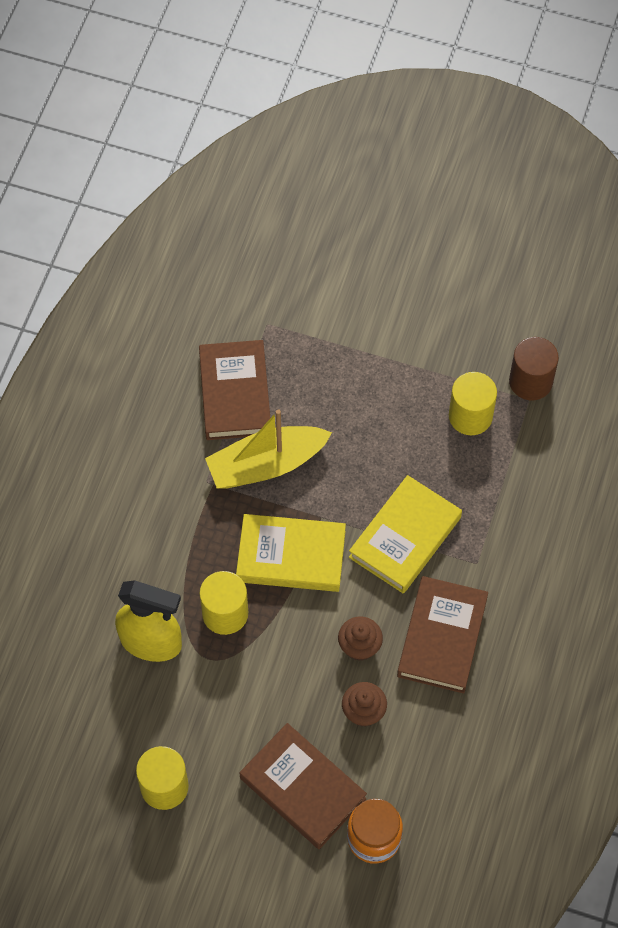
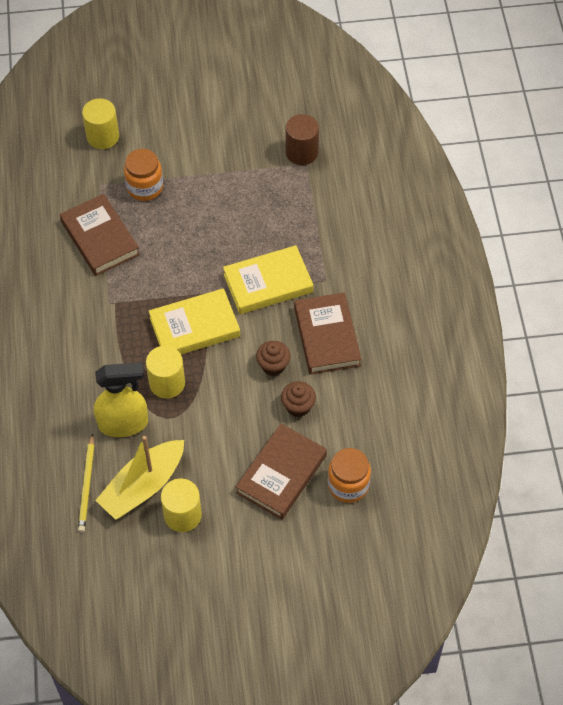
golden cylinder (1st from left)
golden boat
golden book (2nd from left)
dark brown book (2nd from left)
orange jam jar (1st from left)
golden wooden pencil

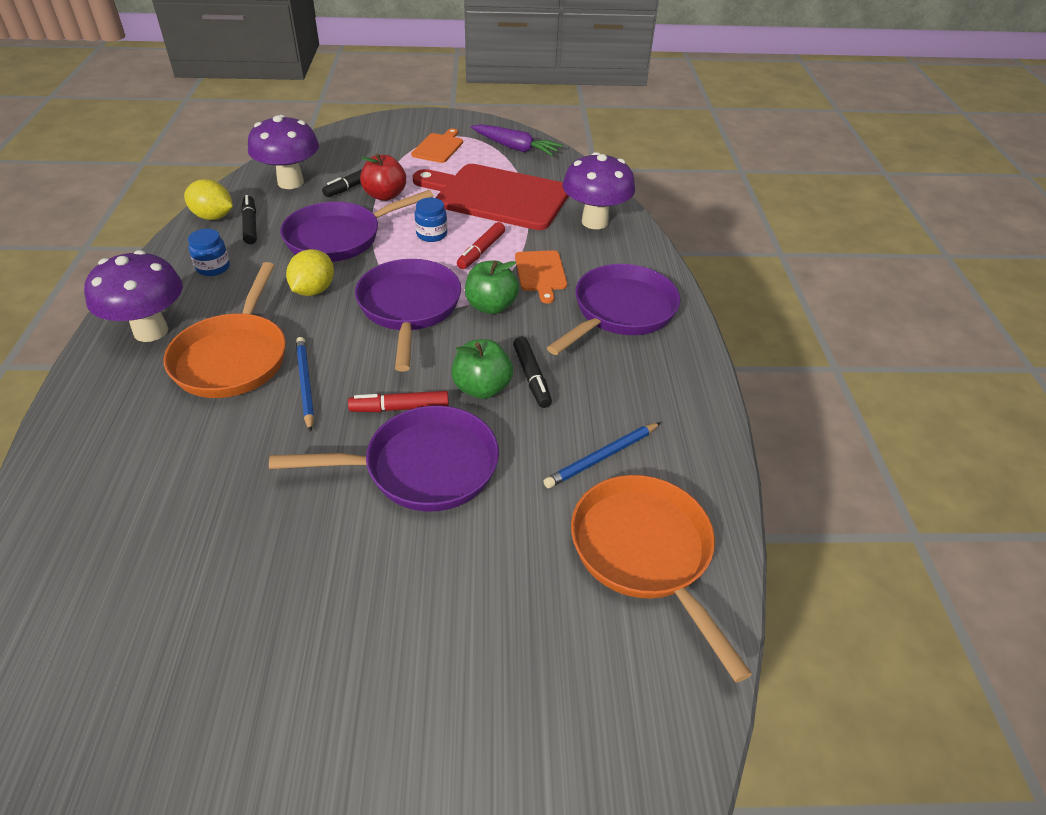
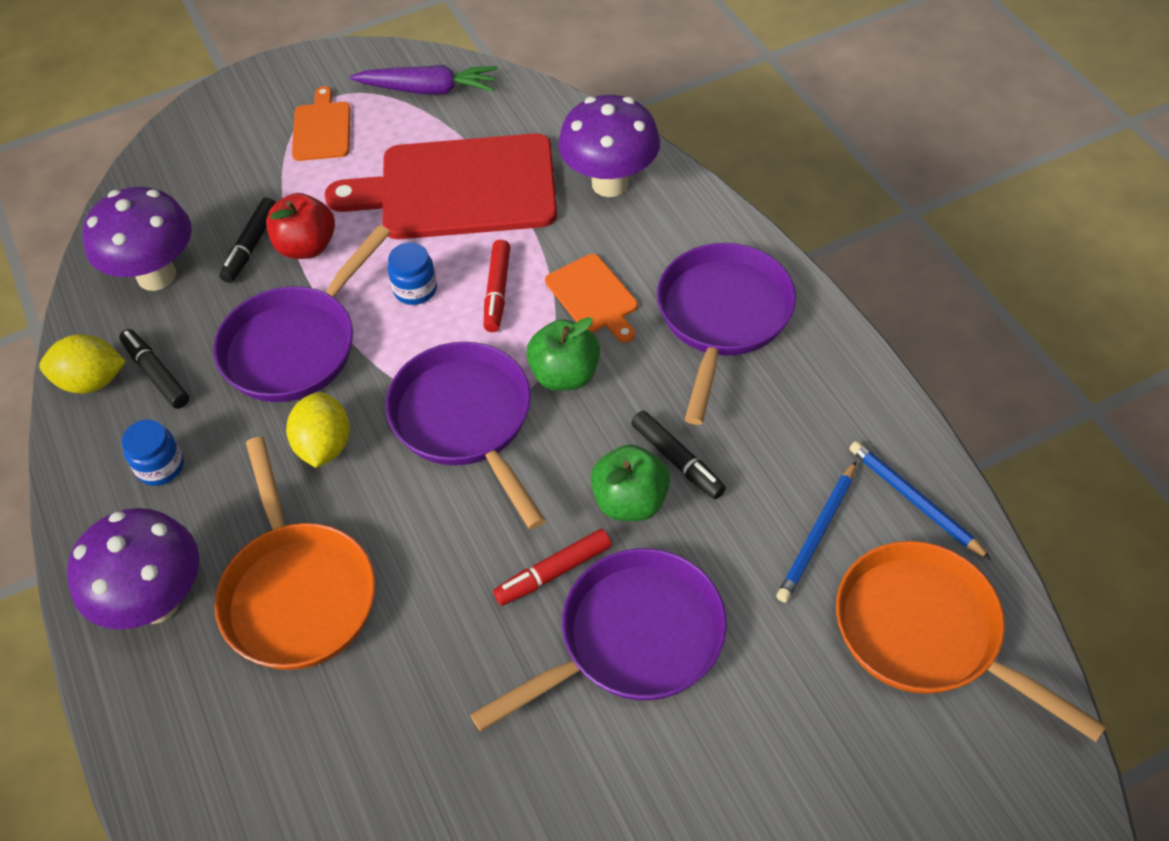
cobalt wooden pencil (2nd from left)

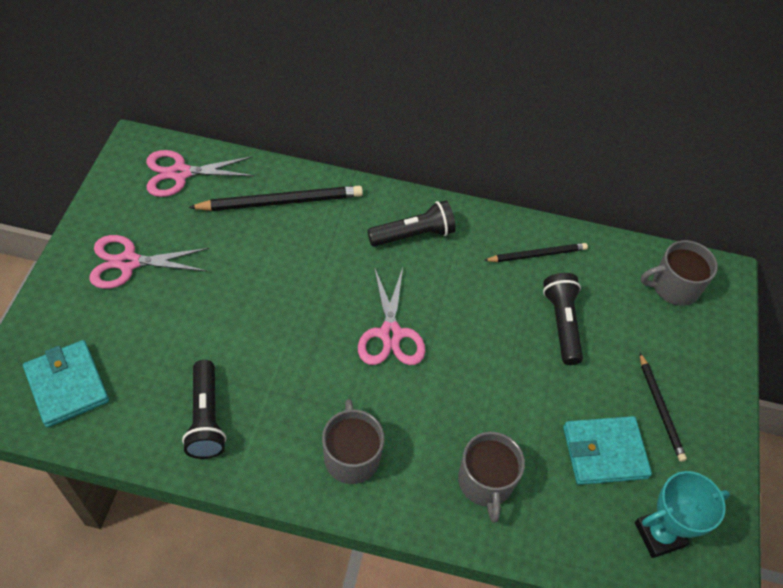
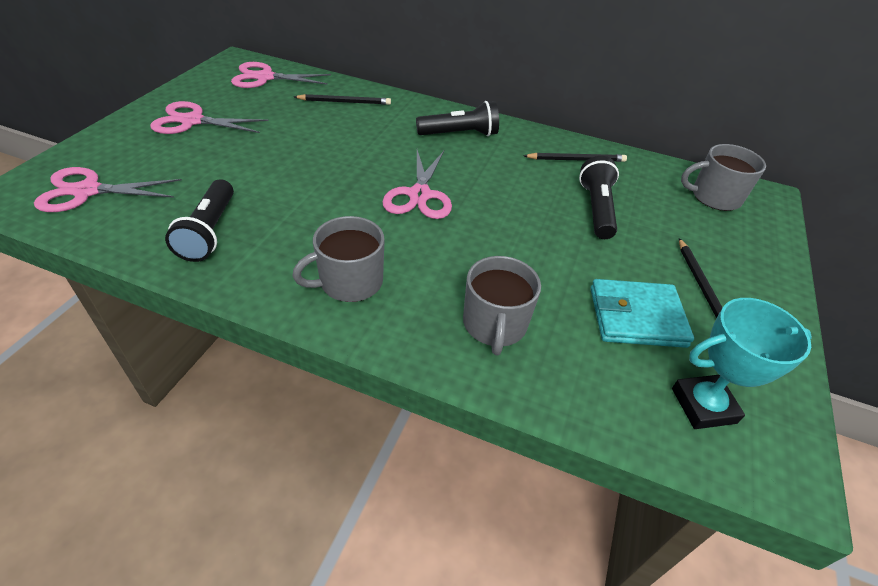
ebony wooden pencil (1st from left)
pink pair of scissors (1st from left)
ash-grey tea mug (1st from left)

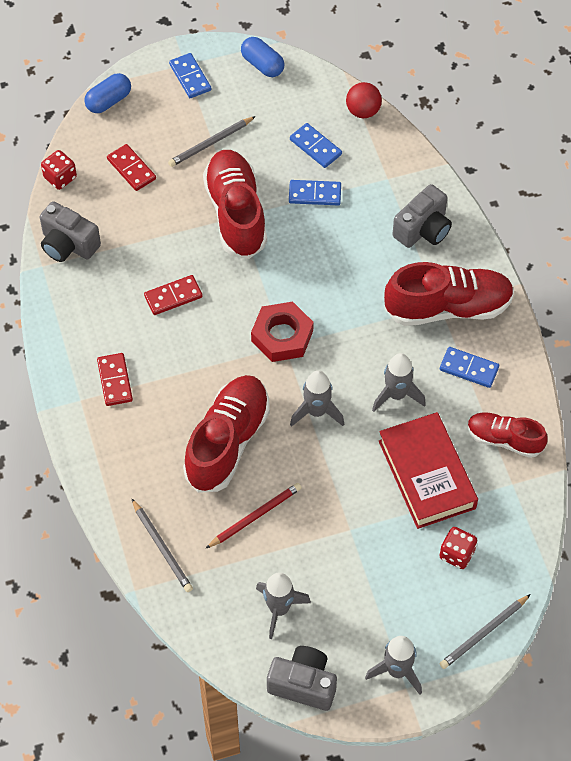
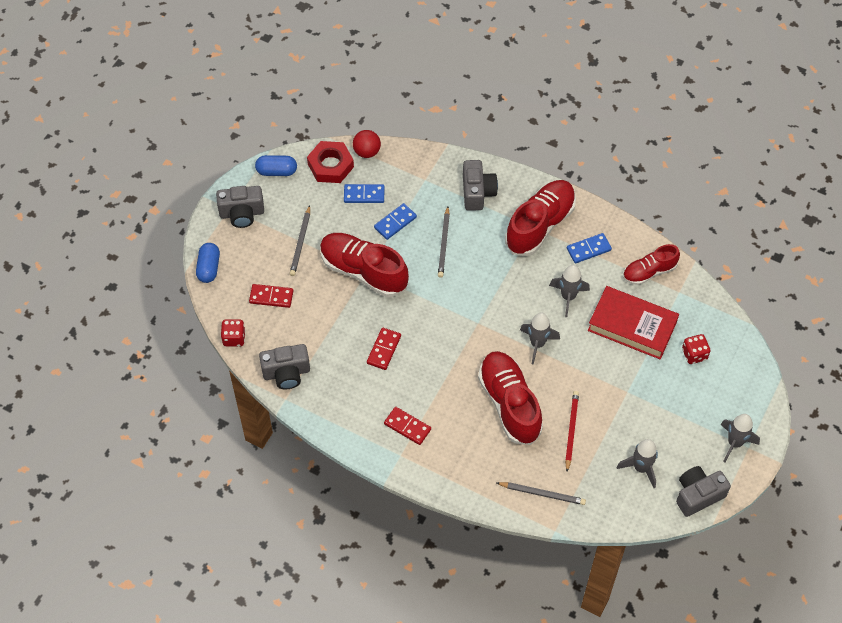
ash-grey photo camera (1st from left)
crimson hexagon nut
ash-grey wooden pencil (2nd from left)

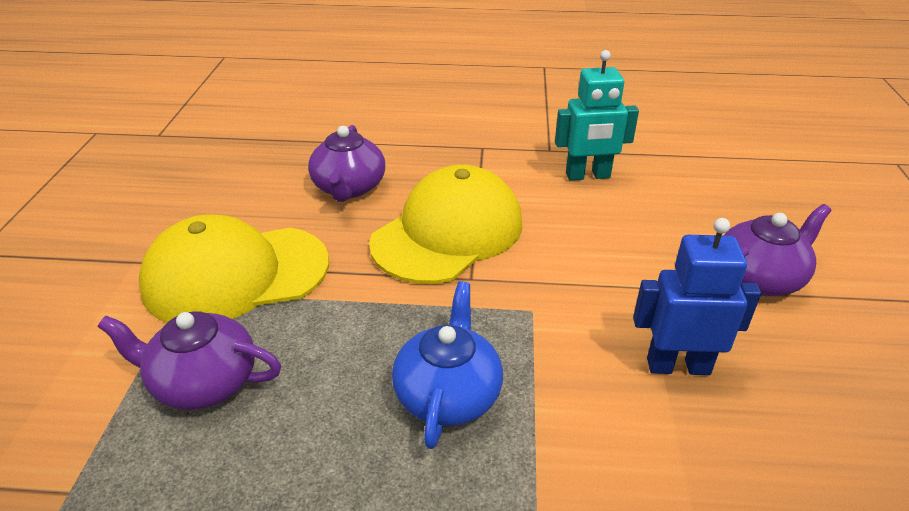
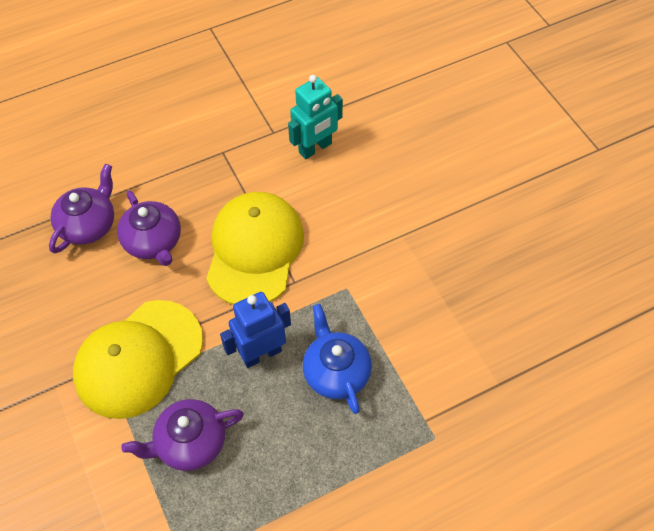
violet tea pot (1st from left)
cobalt robot

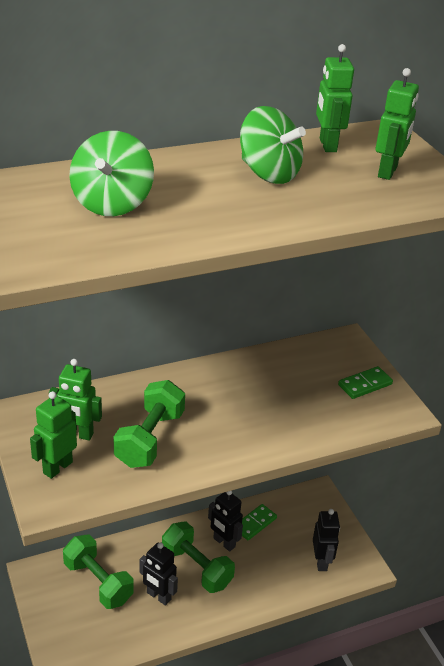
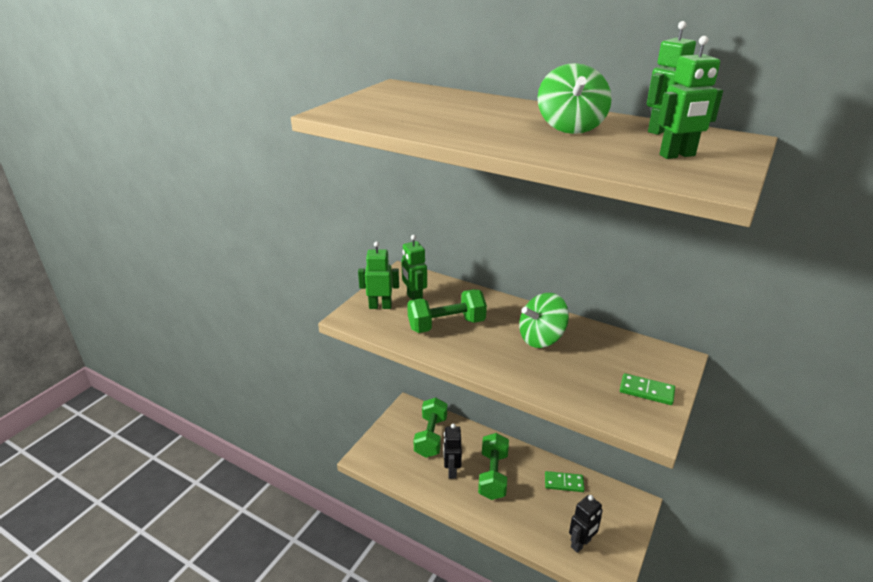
green whirligig (1st from left)
ebony robot (2nd from left in the first image)

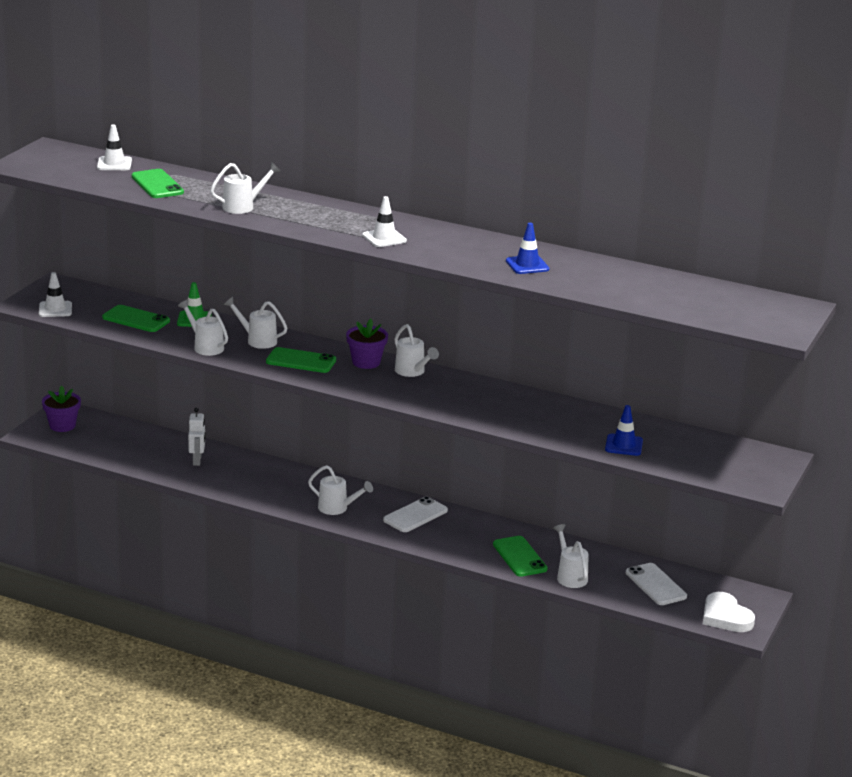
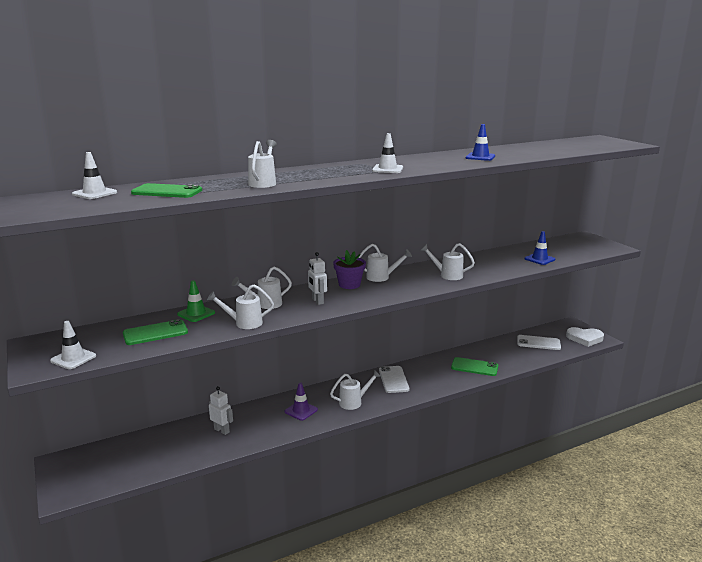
white robot (2nd from left)
violet plant pot (1st from left in the first image)
white watering pot (6th from left)
violet road cone

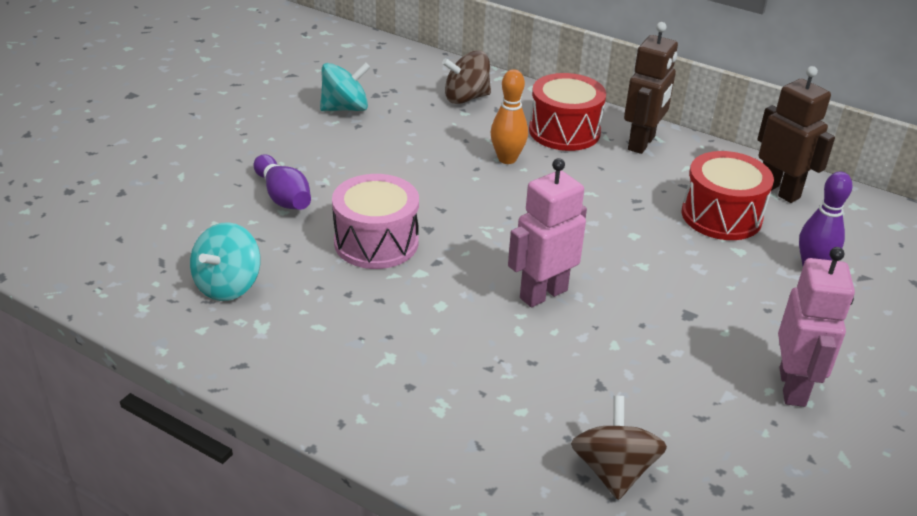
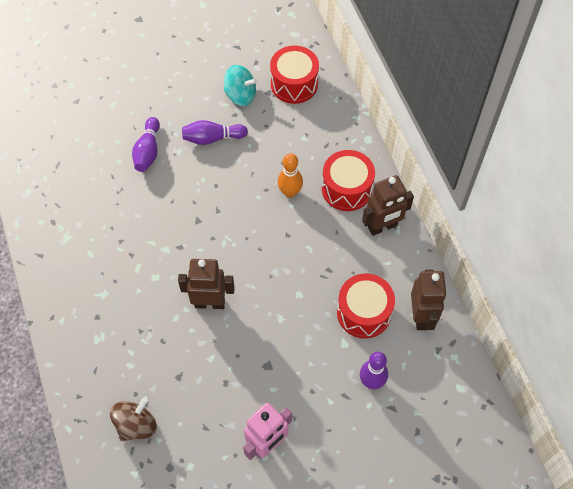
dark brown whirligig (1st from left in the first image)
dark brown robot (1st from left)
pink snare drum
teal whirligig (1st from left in the first image)
crimson snare drum (1st from left)
violet skittle (2nd from left)

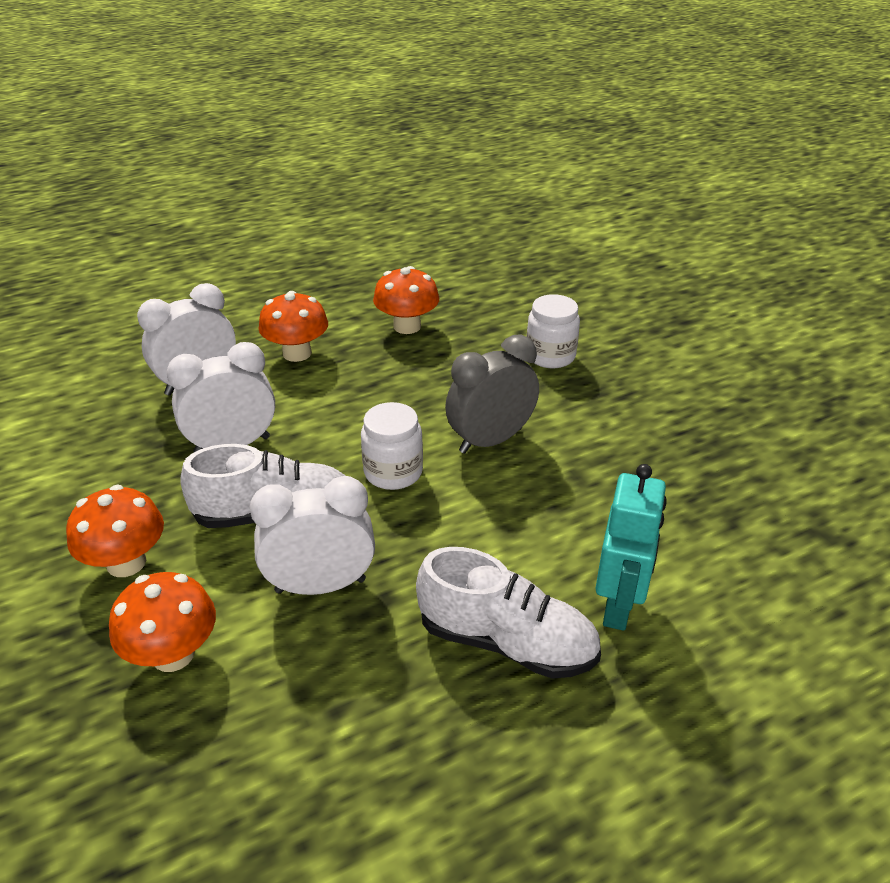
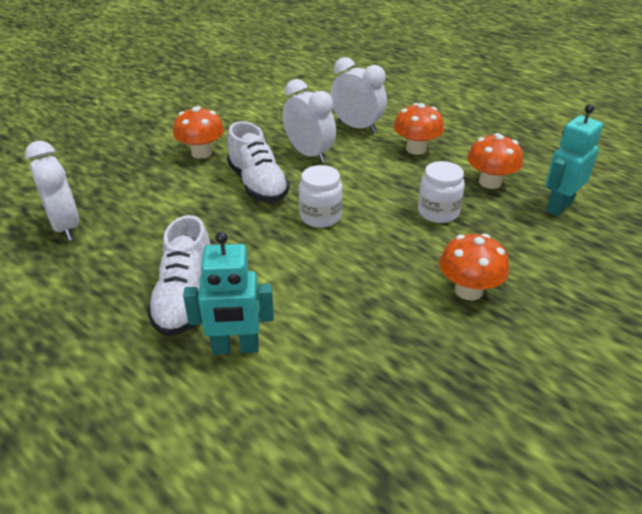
white jam jar (2nd from left)
ash-grey alarm clock
white alarm clock (1st from left)
orange fungus (3rd from left)
teal robot (2nd from left)

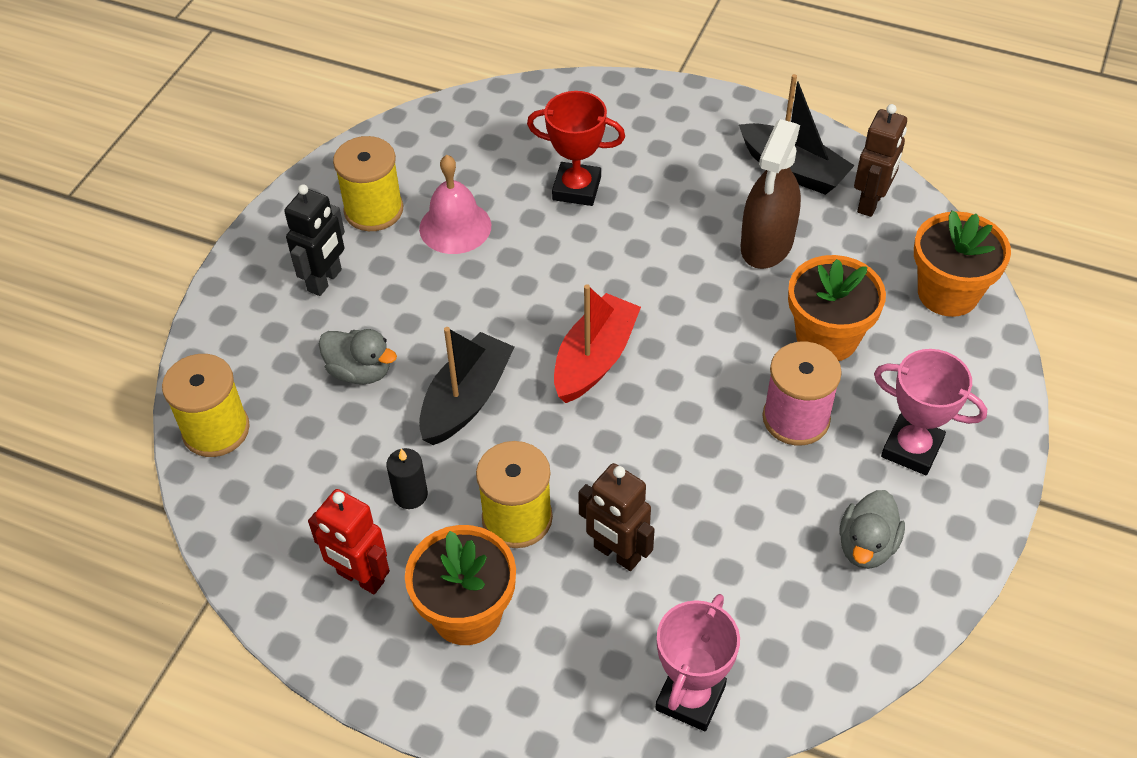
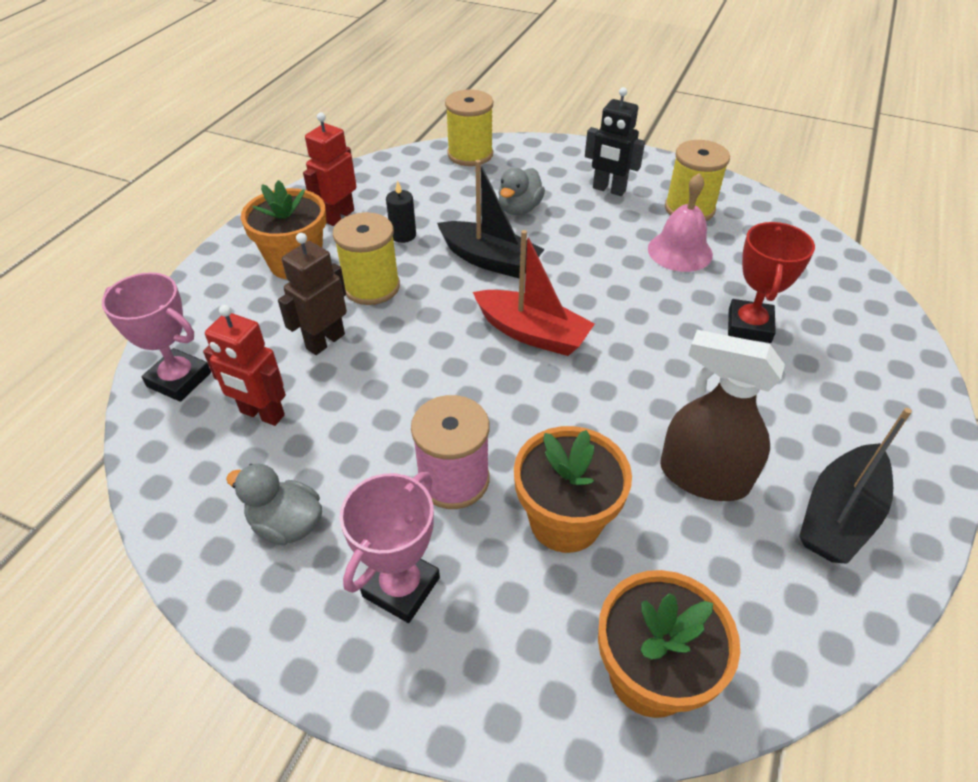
dark brown robot (2nd from left in the first image)
crimson robot (1st from left)

